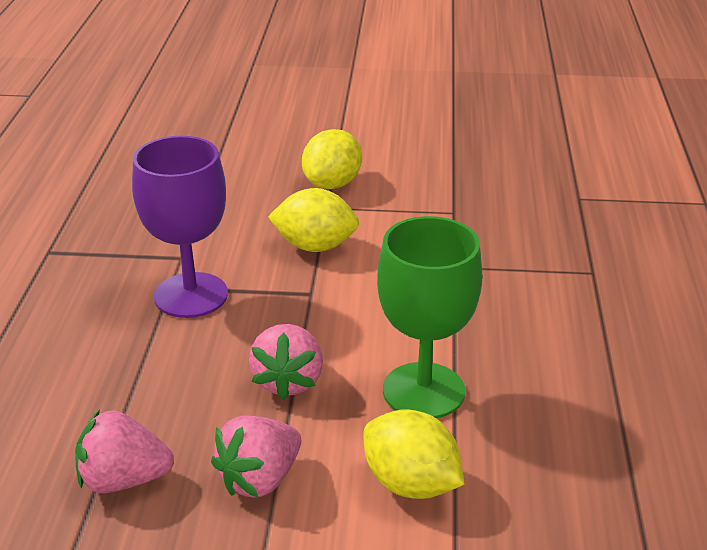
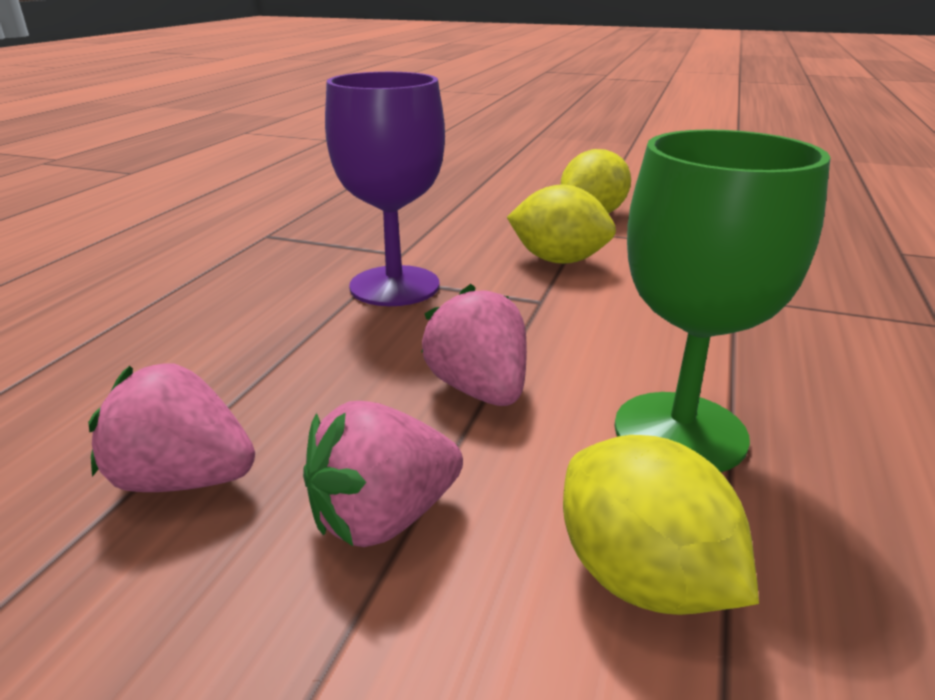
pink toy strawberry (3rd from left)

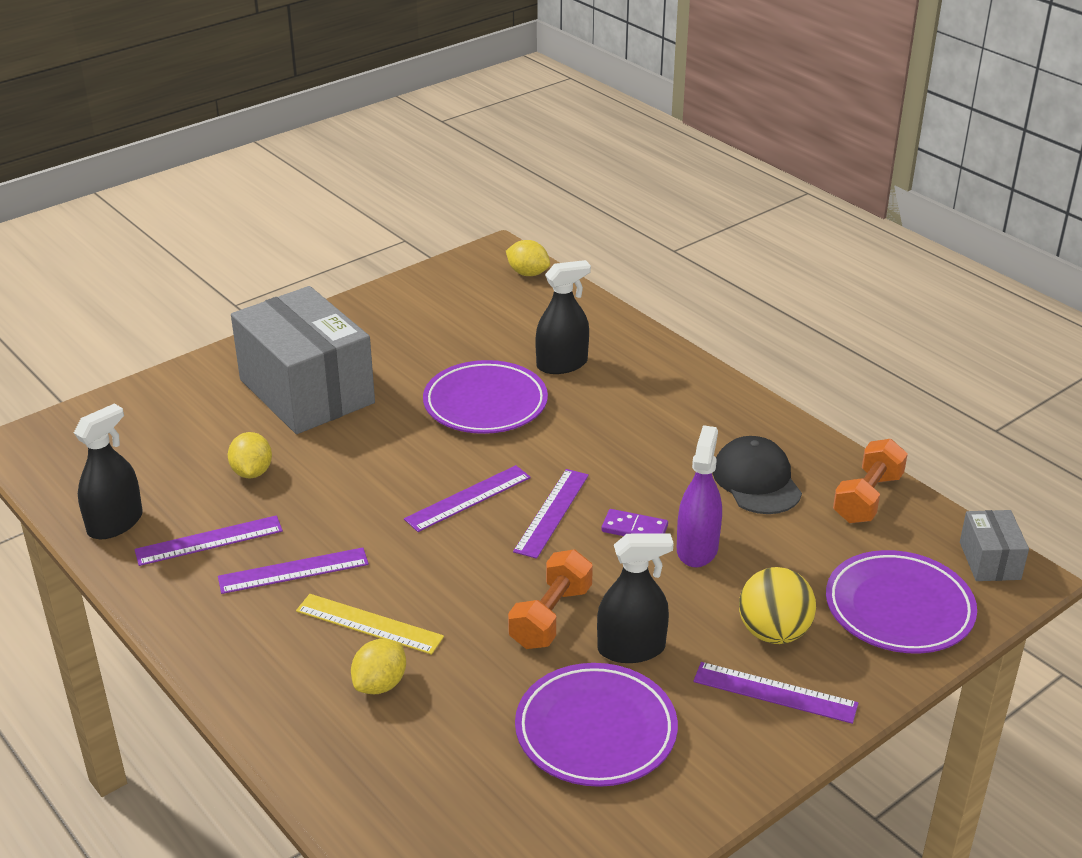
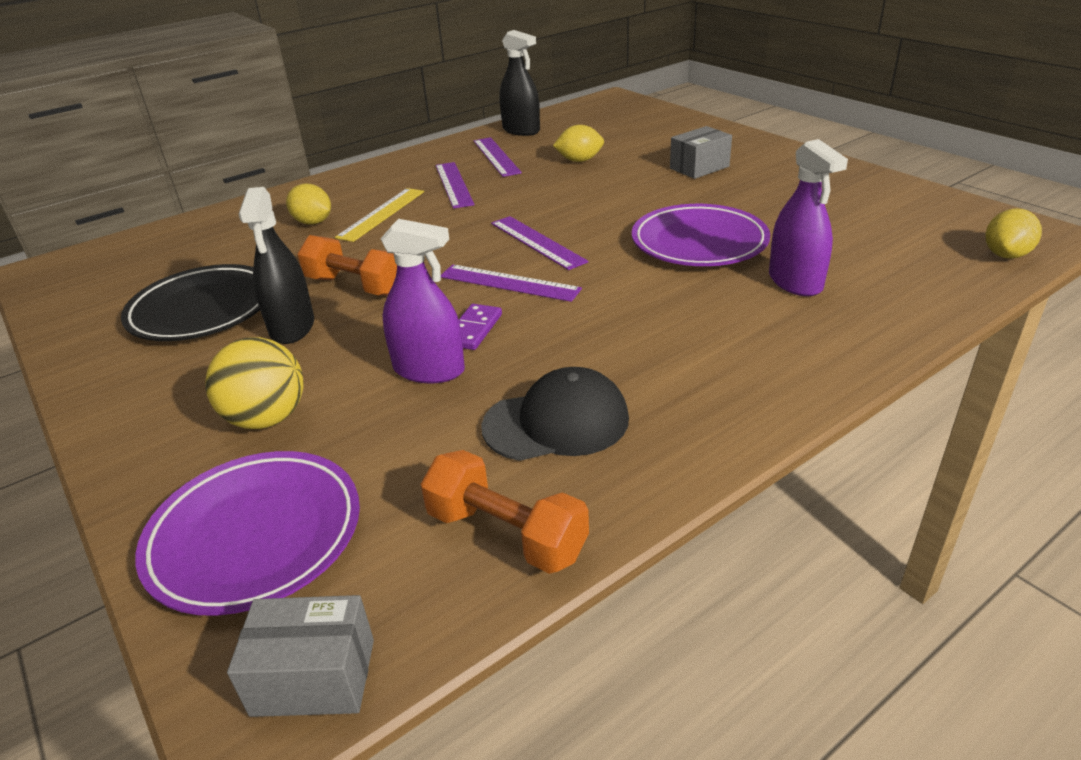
violet sprayer (2nd from left)
ash-grey package (2nd from left)
violet ruler (5th from left in the first image)
ebony flat dish

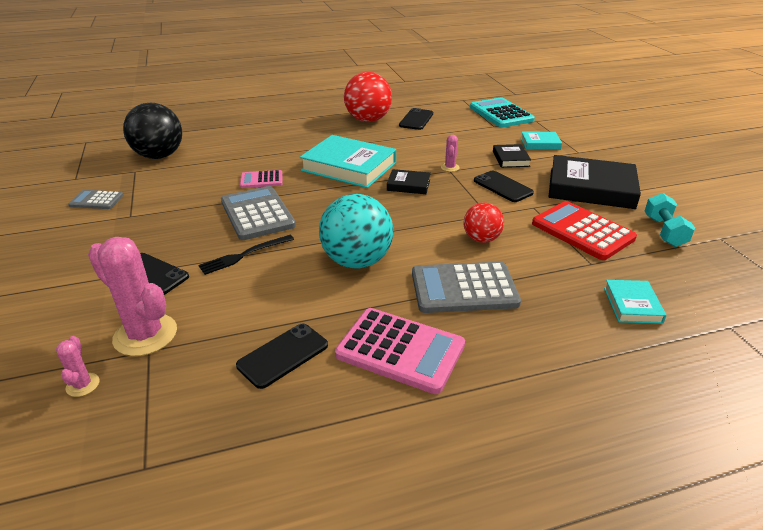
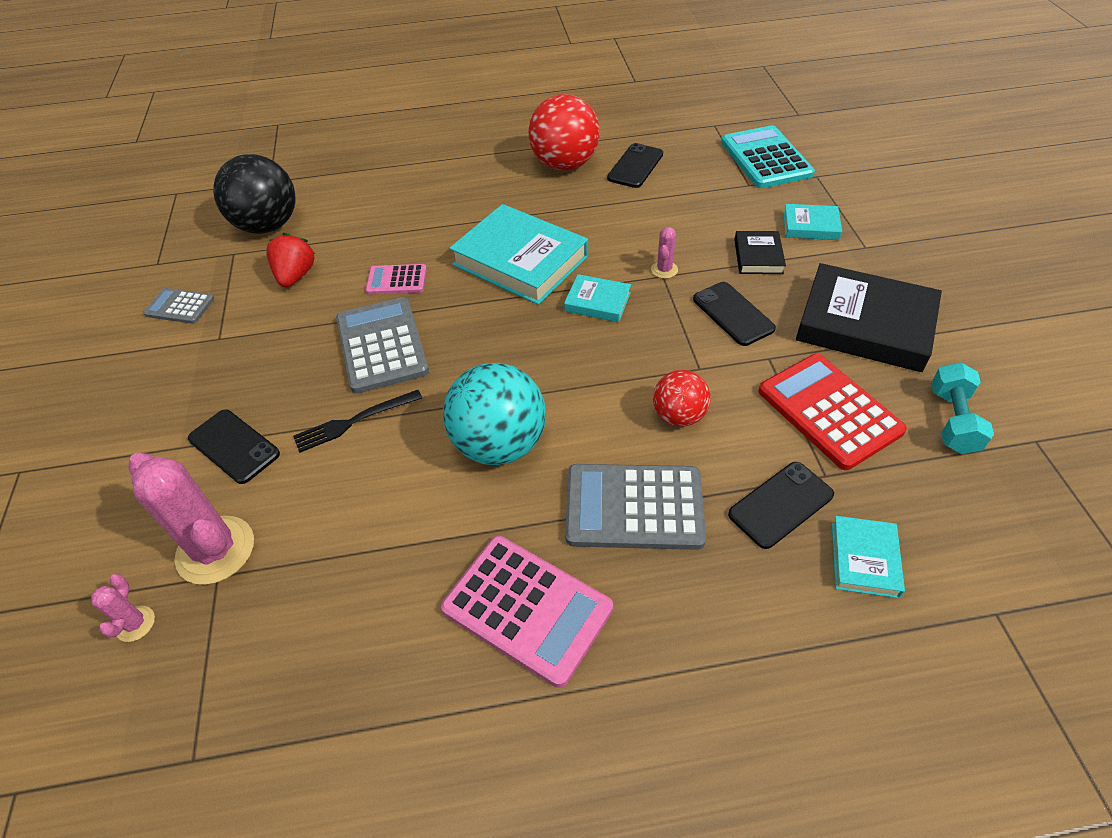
teal book (2nd from left)
ebony phone (4th from left)
crimson toy strawberry

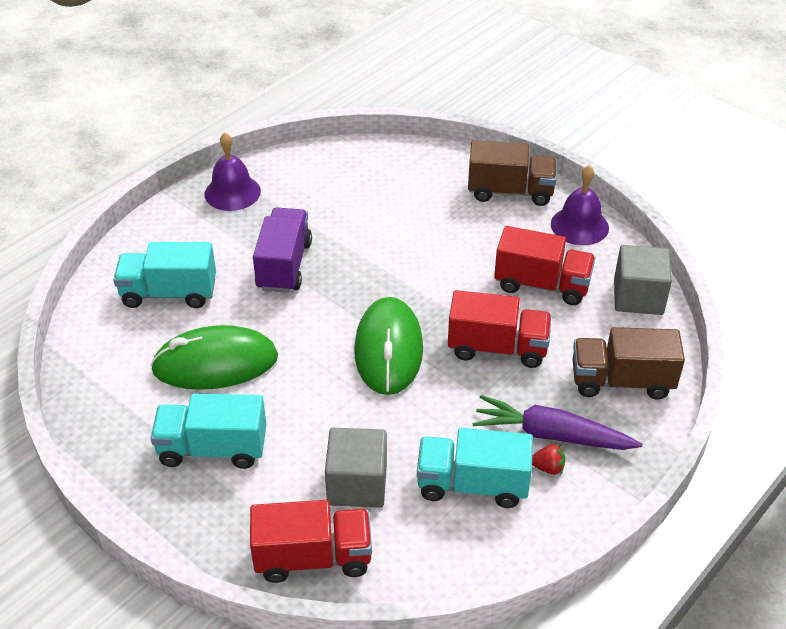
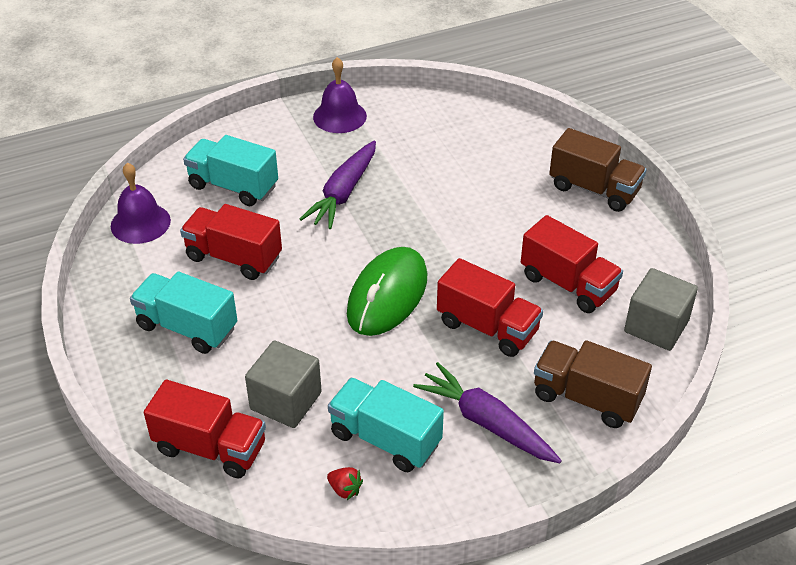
violet hand bell (1st from left)
violet root vegetable (1st from left)
crimson toy truck (2nd from left)
crimson toy strawberry

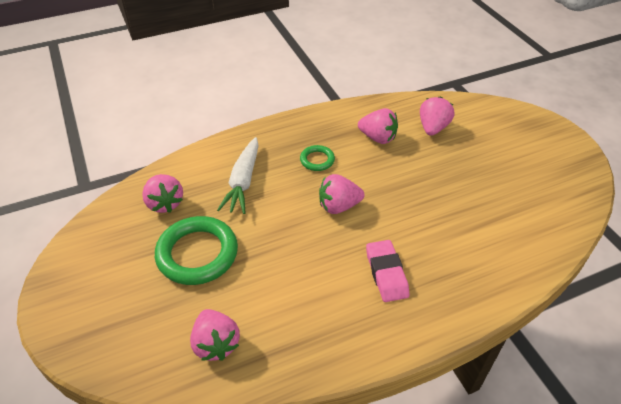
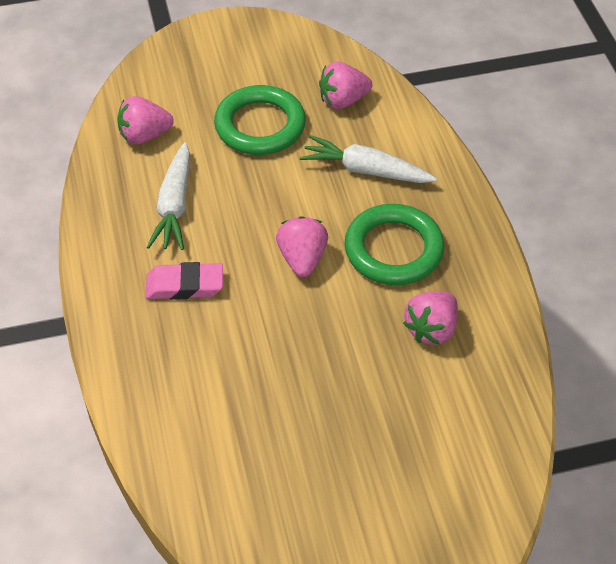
pink toy strawberry (5th from left in the first image)
green hoop (2nd from left)
white root vegetable (1st from left)

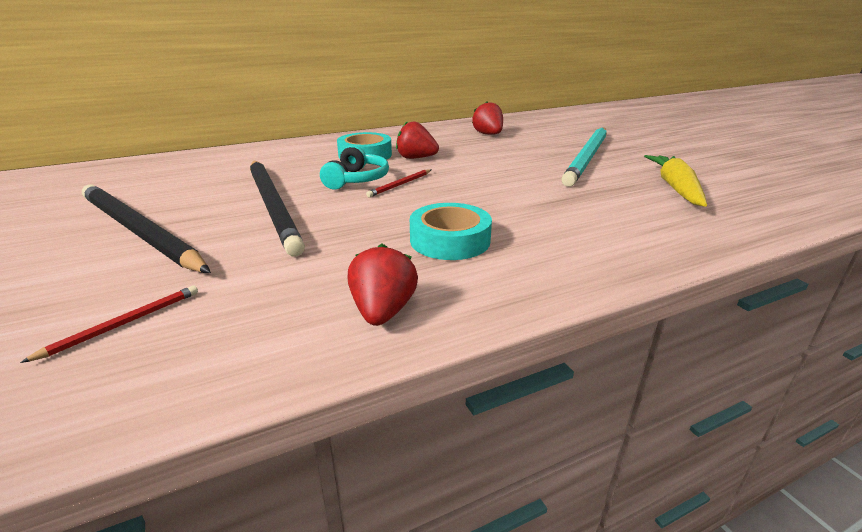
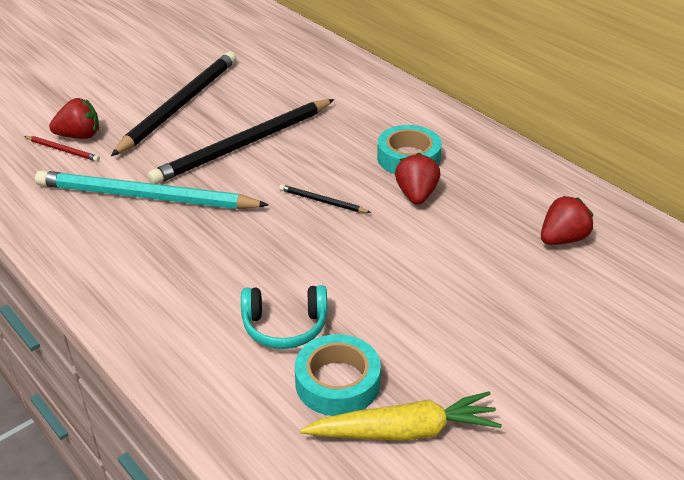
teal wooden pencil
teal headphones
ebony wooden pencil (3rd from left)
teal roll of tape (1st from left)
crimson toy strawberry (1st from left)

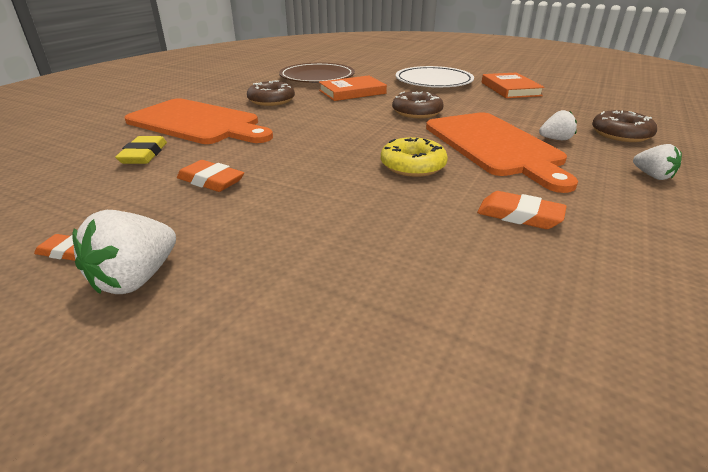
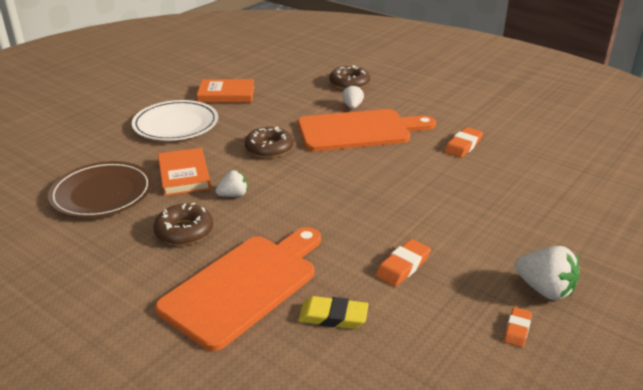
golden glazed donut
white toy strawberry (1st from left)

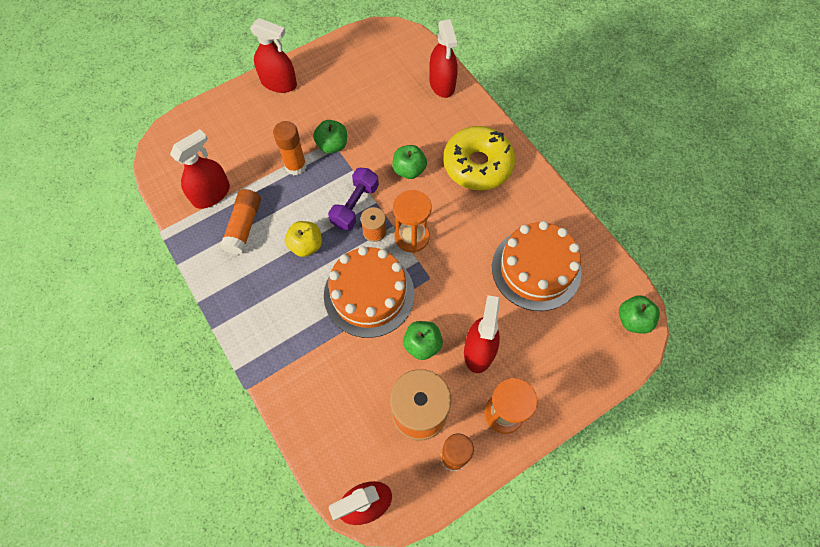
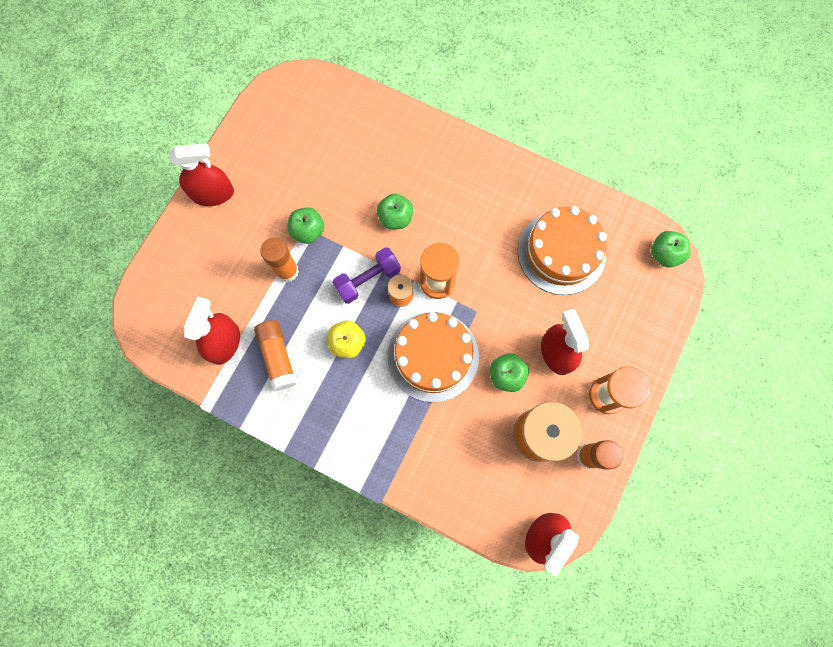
crimson sprayer (4th from left in the first image)
golden glazed donut
violet hand weight

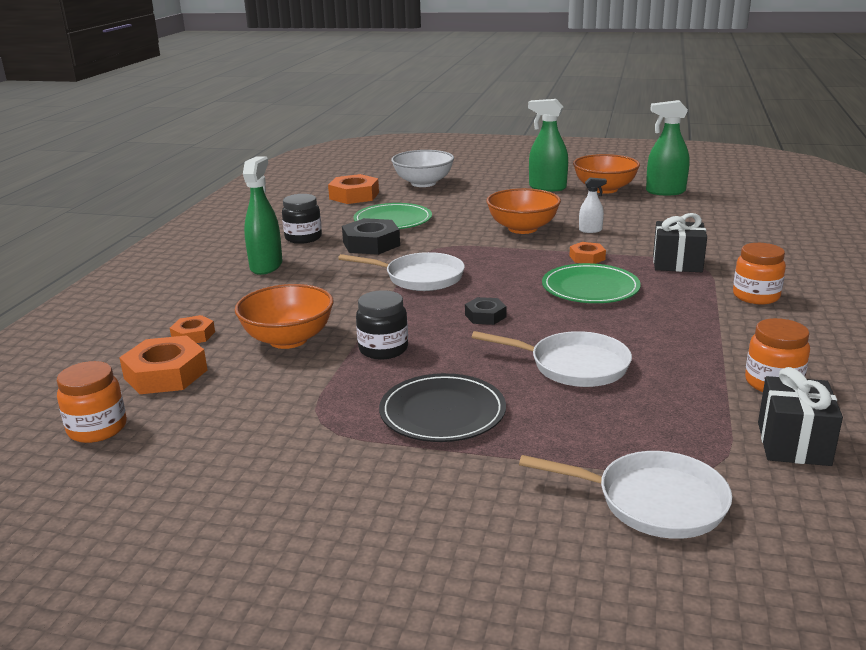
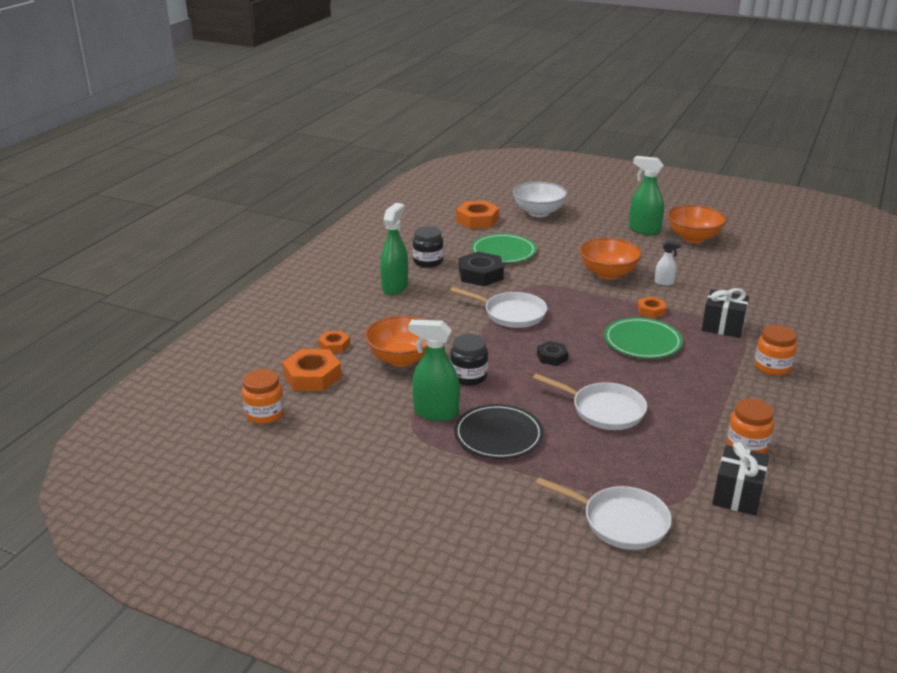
green sprayer (2nd from left)

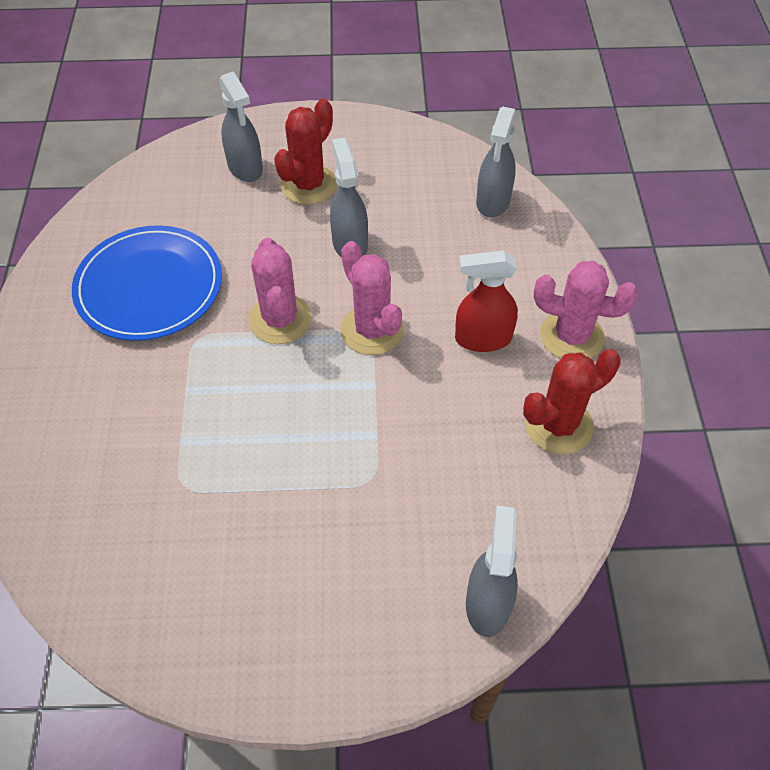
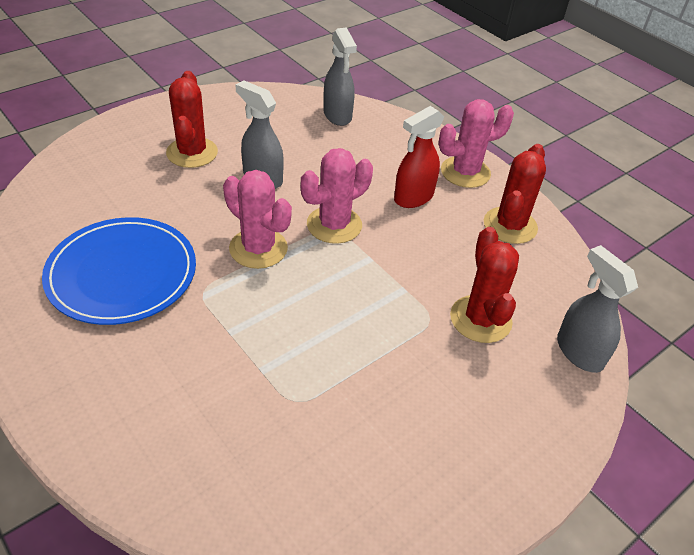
ash-grey sprayer (1st from left in the first image)
pink cactus (2nd from left)
crimson cactus (2nd from left)

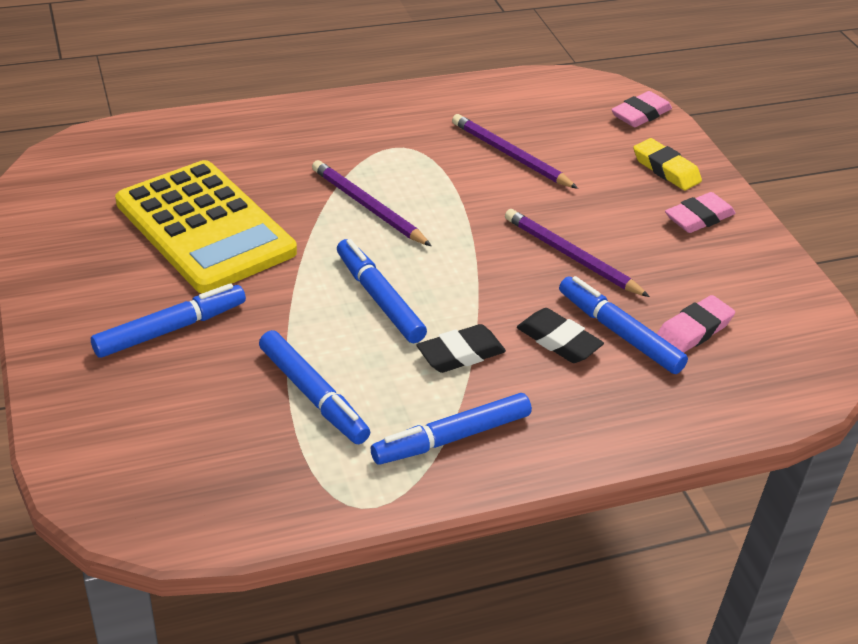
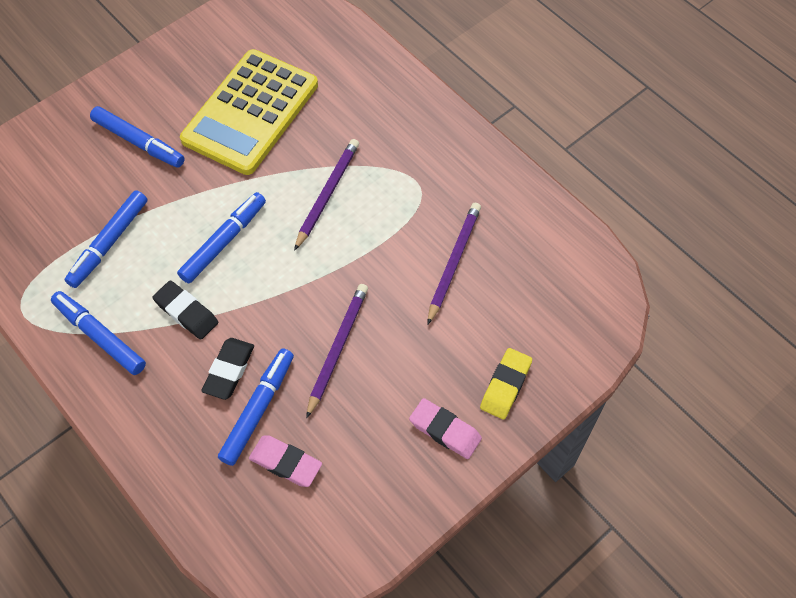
pink eraser (1st from left in the first image)

